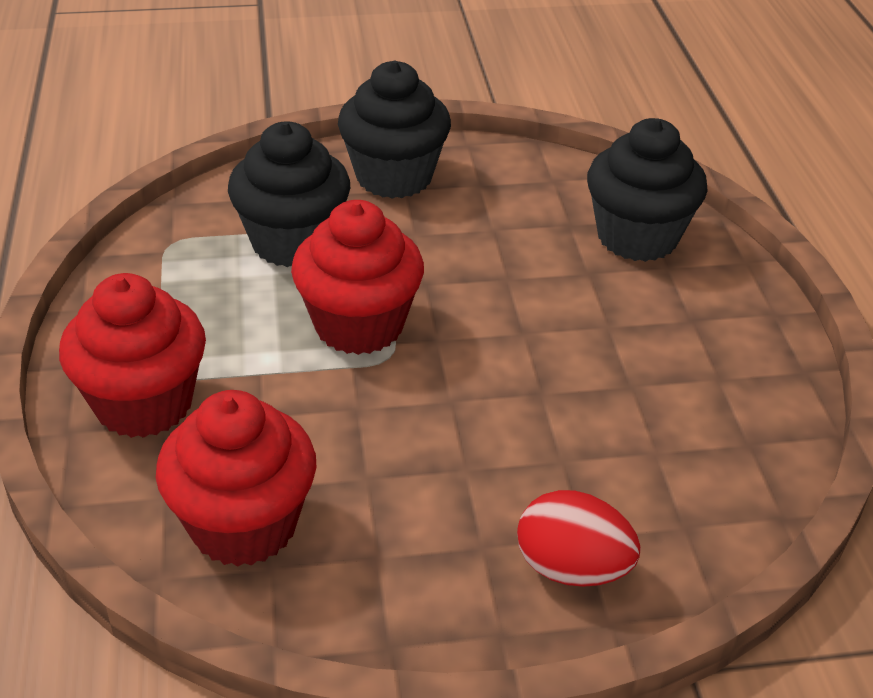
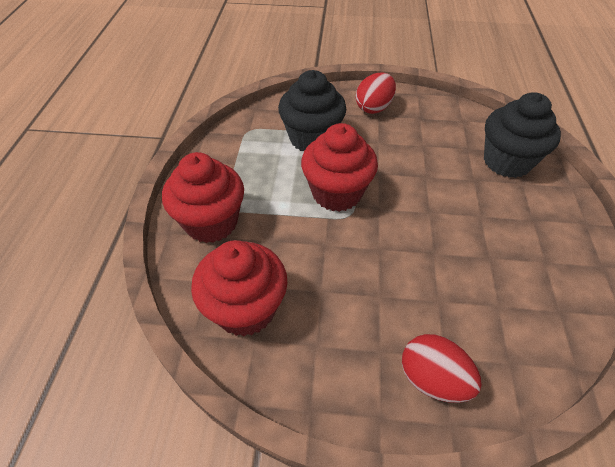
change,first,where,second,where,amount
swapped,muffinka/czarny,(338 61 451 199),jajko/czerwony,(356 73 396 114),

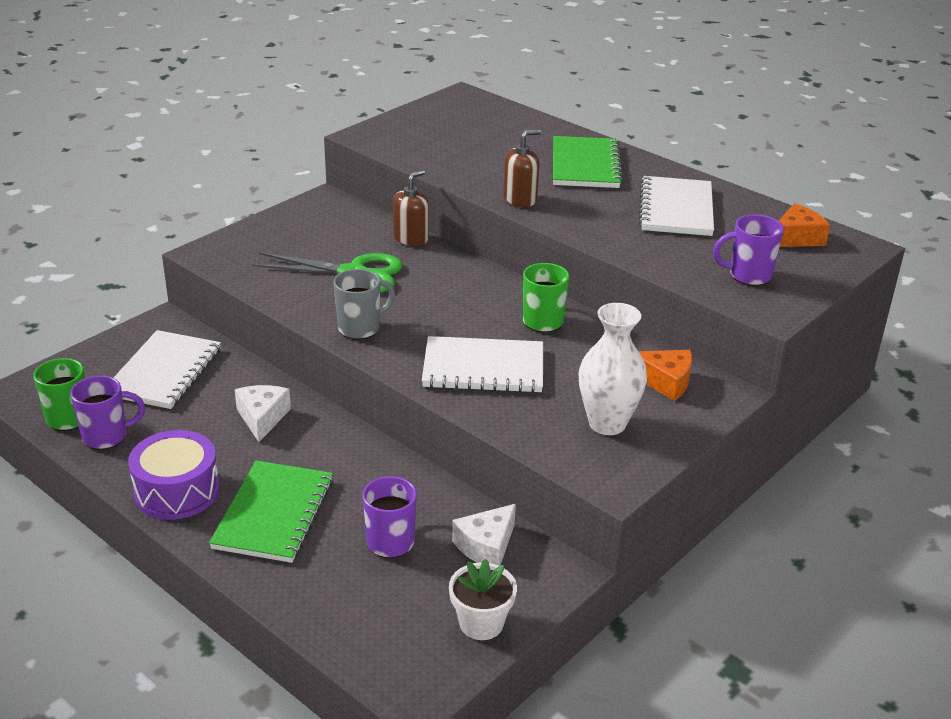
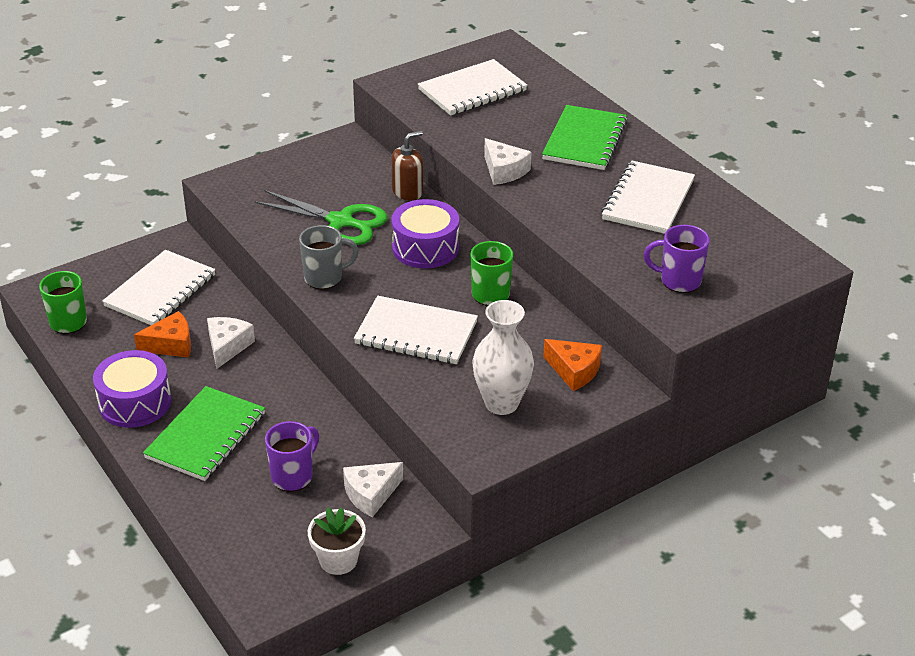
change,first,where,second,where,amount
swapped,dozownik mydła/brązowy,(503 129 541 207),ser/biały,(484 138 532 185),
shifted,ser/pomarańczowy,(779 203 830 247),,(134 311 191 358),
gone,kubek/fioletowy,(70 375 145 450),,,
new,,,zeszyt/biały,(418 59 527 116),
new,,,bęben/fioletowy,(391 199 459 269),

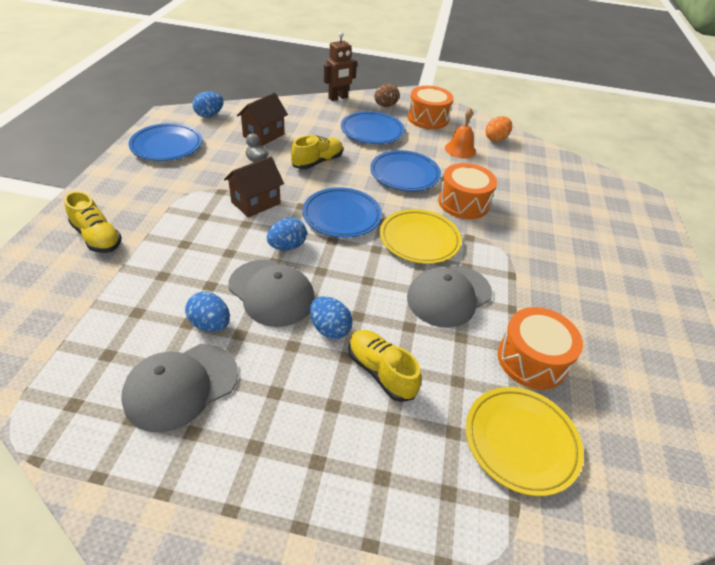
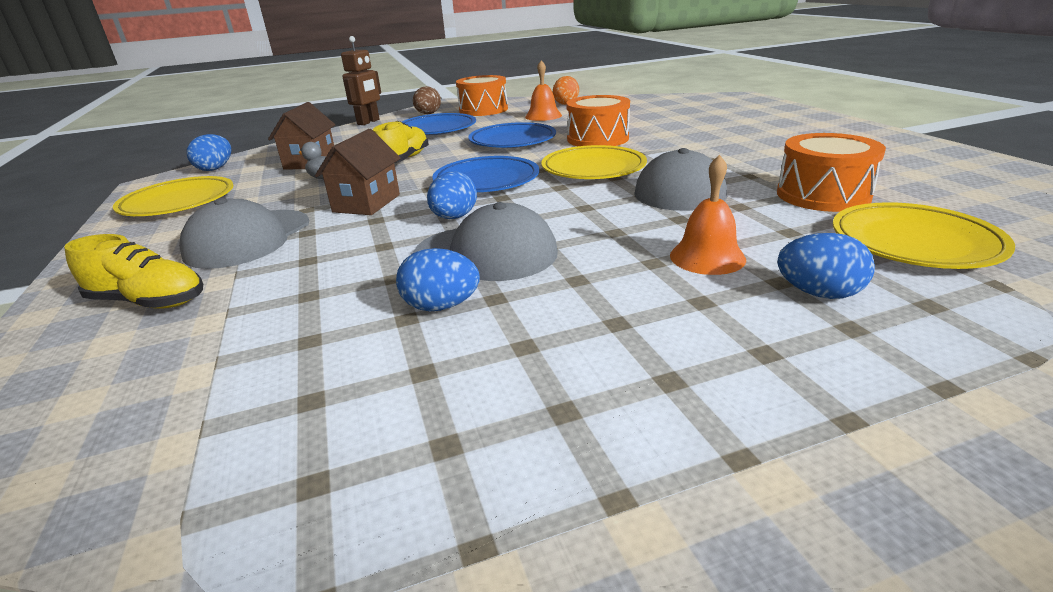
change,first,where,second,where,amount
repainted,talerz/niebieski,(129 123 202 161),talerz/żółty,(113 176 234 216),
shifted,jajko/niebieski,(310 296 353 339),,(777 233 875 299),
swapped,but/żółty,(348 330 422 402),dzwonek/pomarańczowy,(670 154 746 275),
shifted,czapka/szary,(121 344 238 432),,(179 198 309 269),

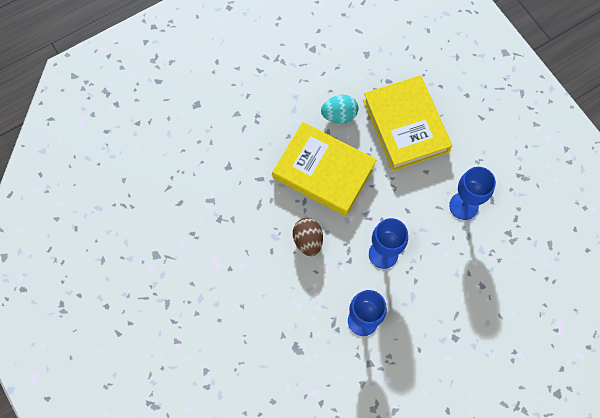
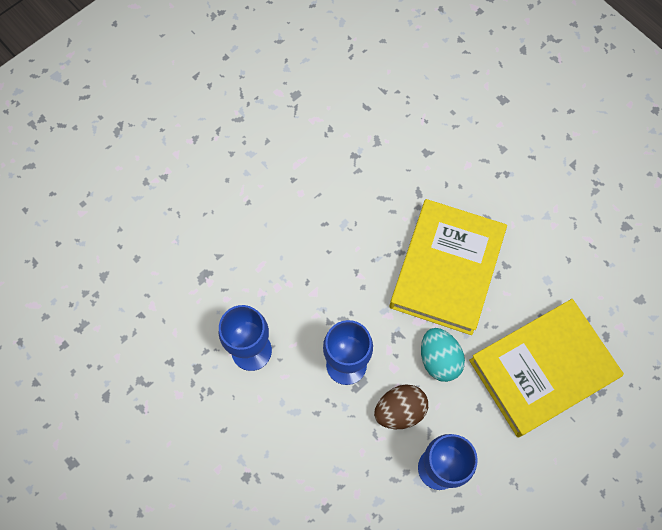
change,first,where,second,where,amount
shifted,jajko/turkusowy,(321 95 358 123),,(421 328 465 382),
shifted,jajko/brązowy,(293 218 323 256),,(374 384 428 429),

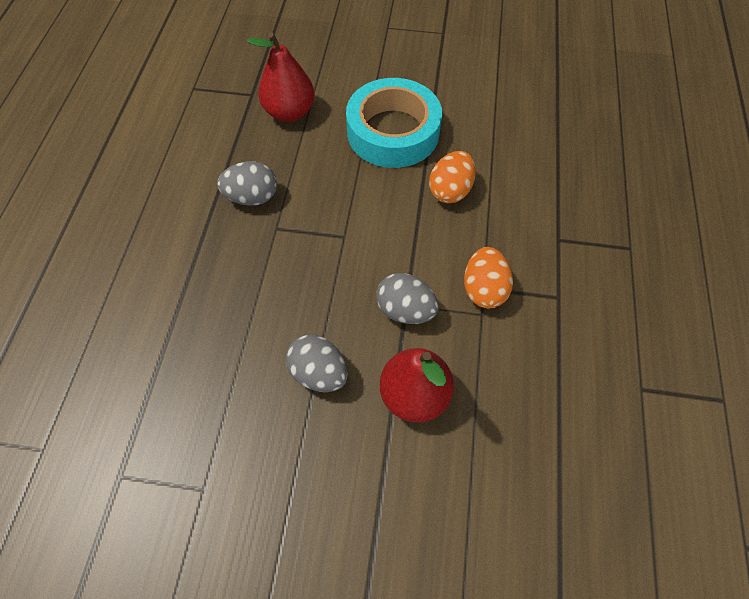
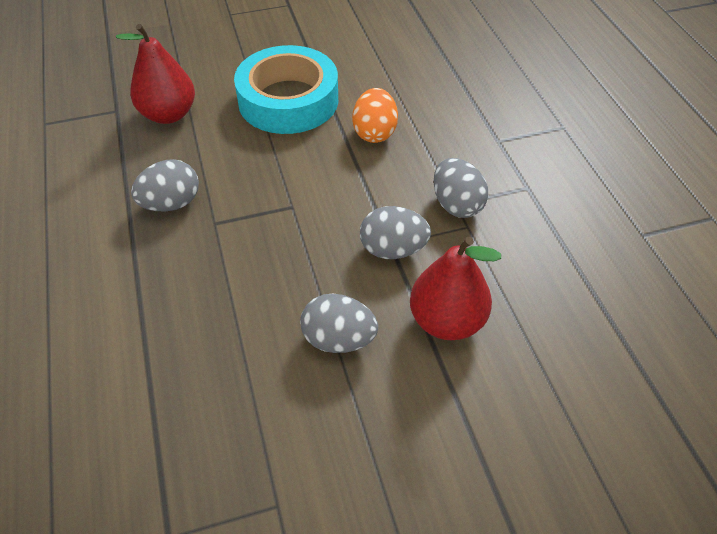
change,first,where,second,where,amount
repainted,jajko/pomarańczowy,(464 247 513 308),jajko/szary,(434 158 488 218),

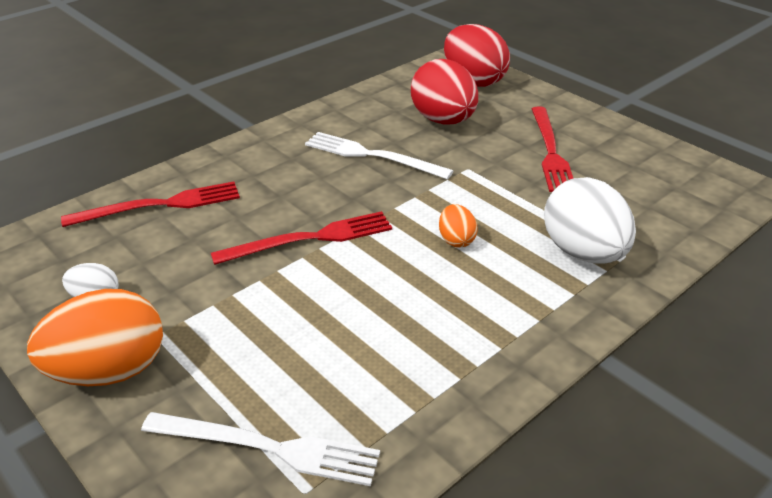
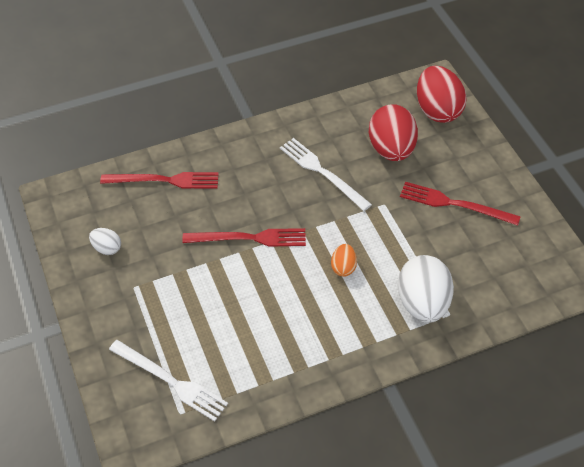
change,first,where,second,where,amount
rotated,widelec/czerwony,(532 107 573 192),,(400 182 521 226),90 degrees clockwise
gone,jajko/pomarańczowy,(27 289 163 386),,,

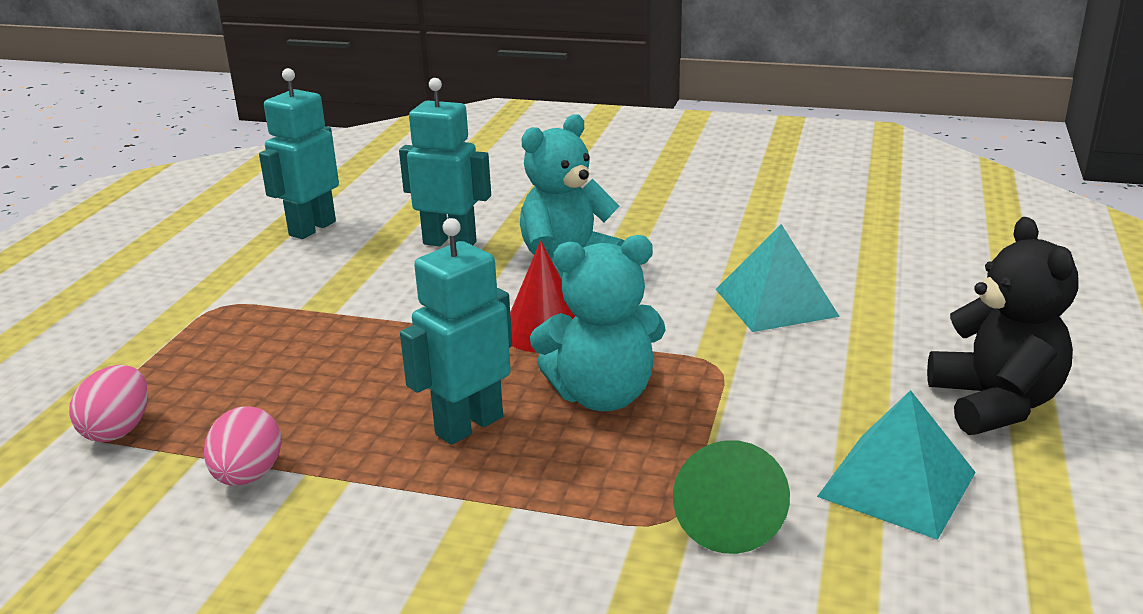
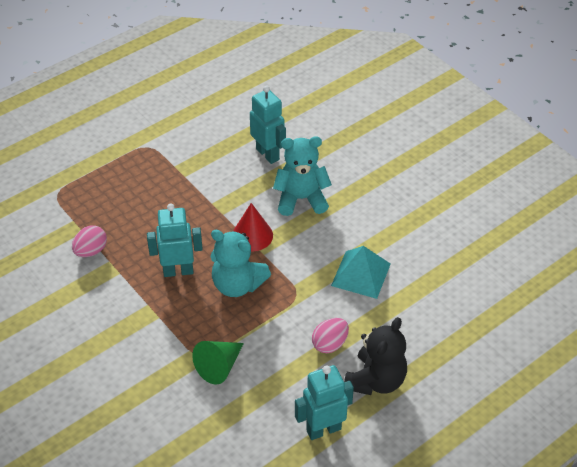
change,first,where,second,where,amount
shifted,robot/turkusowy,(259 68 339 239),,(295 365 354 440),
shifted,jajko/różowy,(69 365 148 442),,(312 318 349 353),
gone,piramida/turkusowy,(817 390 976 540),,,

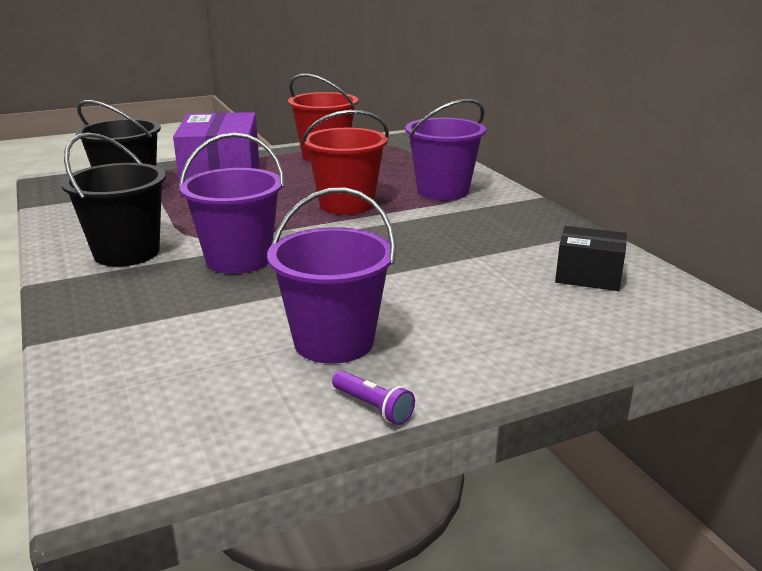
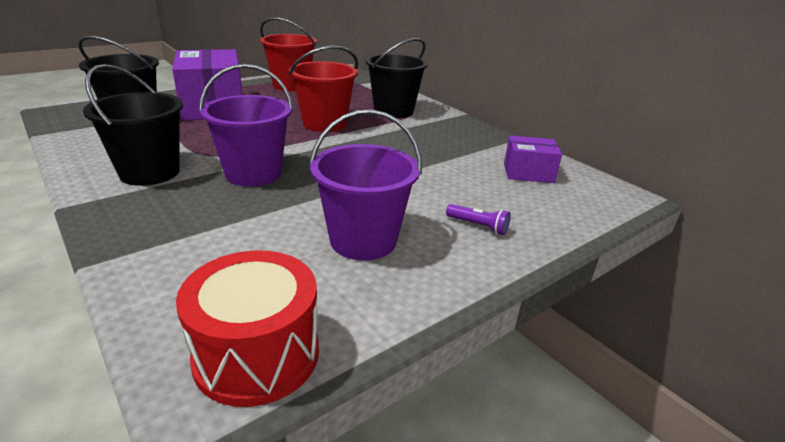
change,first,where,second,where,amount
repainted,wiadro/fioletowy,(405 99 486 200),wiadro/czarny,(366 38 428 118),
repainted,pudełko/czarny,(555 226 627 291),pudełko/fioletowy,(504 135 562 183),
shifted,latarka/fioletowy,(332 371 415 425),,(446 204 511 235),
new,,,bęben/czerwony,(176 250 319 407),

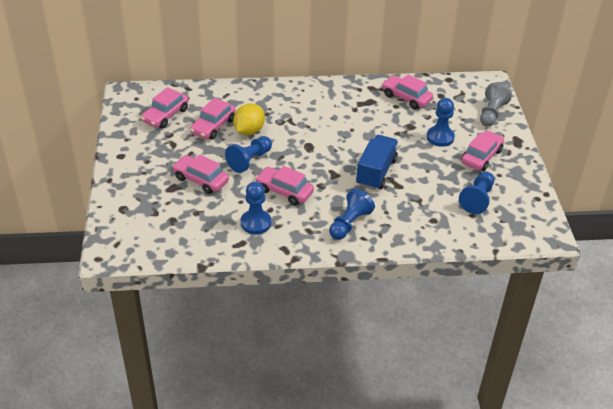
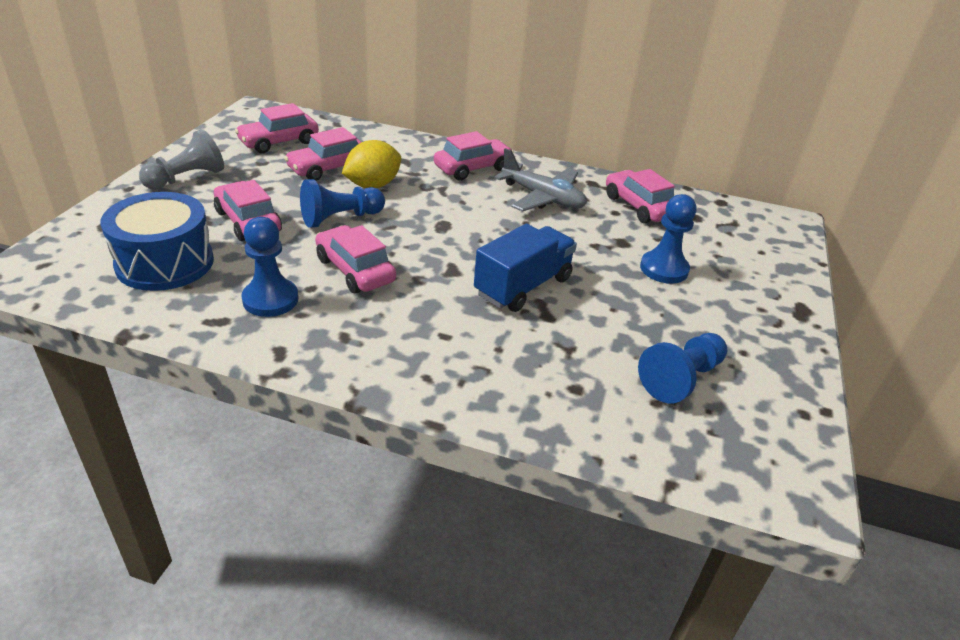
change,first,where,second,where,amount
shifted,pionek/szary,(480 82 512 127),,(139 129 224 190),
shifted,samochód/różowy,(461 131 504 171),,(434 131 514 180),
gone,pionek/niebieski,(329 189 375 240),,,
new,,,samolot/szary,(494 148 587 212),
new,,,bęben/niebieski,(101 192 214 291),

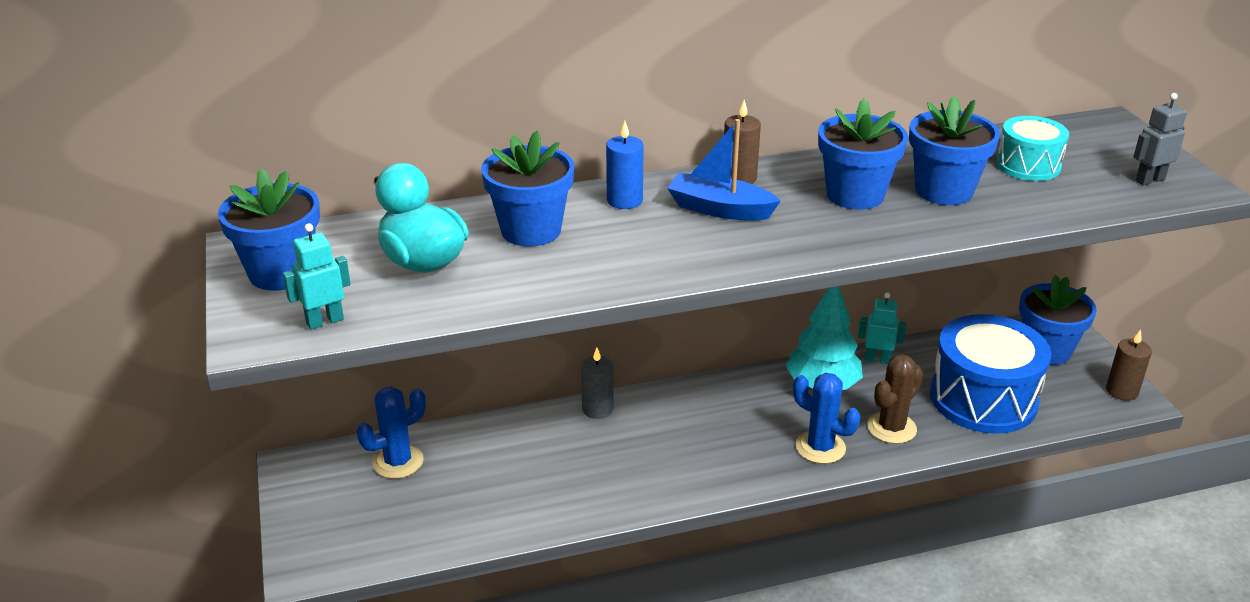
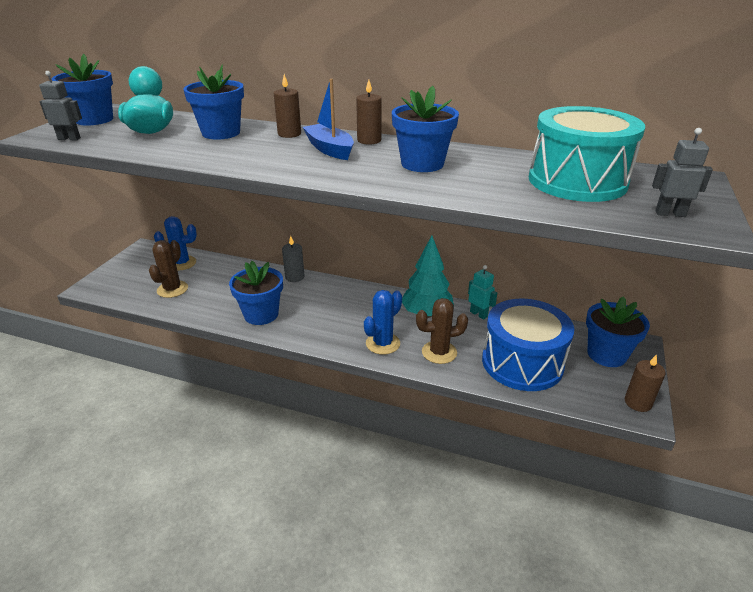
change,first,where,second,where,amount
shifted,doniczka/niebieski,(909 96 1000 205),,(229 261 283 325),
scaled,bęben/turkusowy,(996 116 1069 181),,(529 106 645 202),x1.84
repainted,świeca/niebieski,(606 121 644 209),świeca/brązowy,(274 74 301 138),
repainted,robot/turkusowy,(283 223 351 330),robot/szary,(39 71 82 140),
rotated,kaktus/niebieski,(793 373 860 464),,(364 290 402 355),60 degrees clockwise
new,,,kaktus/brązowy,(149 240 188 298),

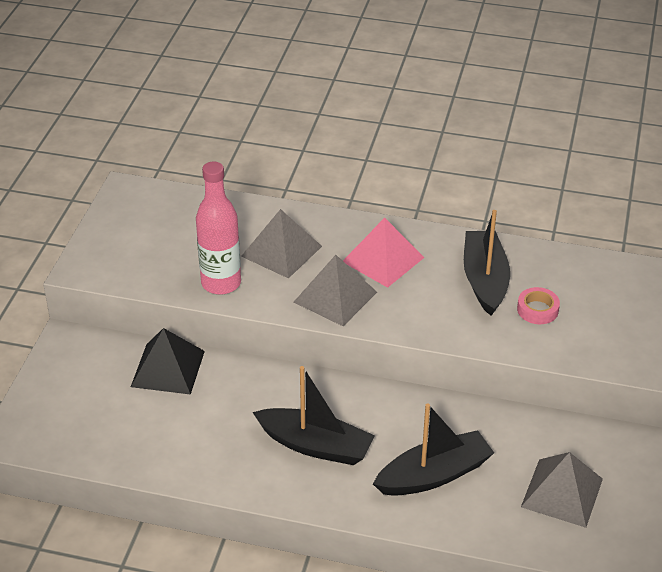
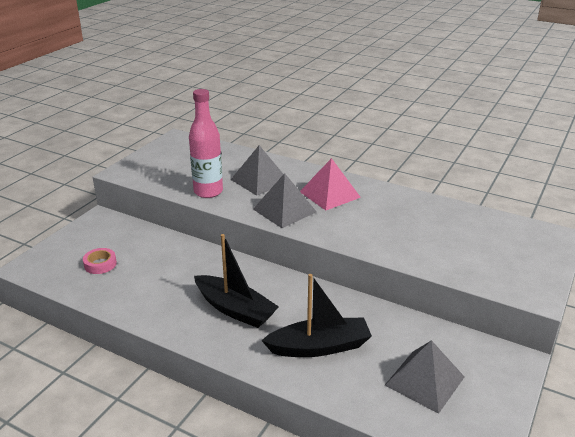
change,first,where,second,where,amount
gone,łódka/czarny,(464 210 510 316),,,
shifted,taśma klejąca/różowy,(517 287 560 324),,(83 248 117 274),
gone,piramida/czarny,(131 328 205 395),,,

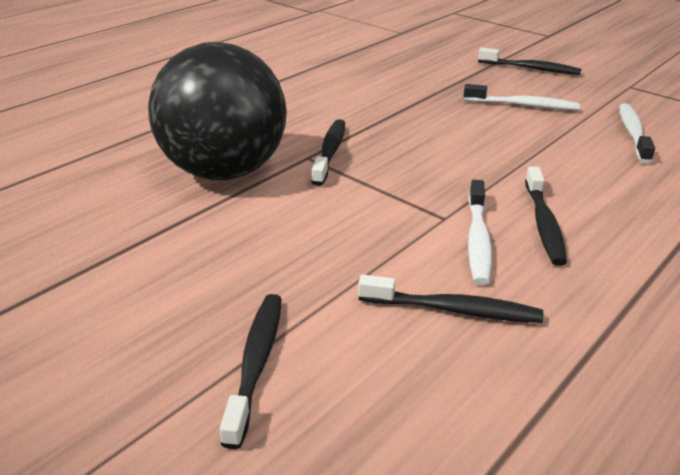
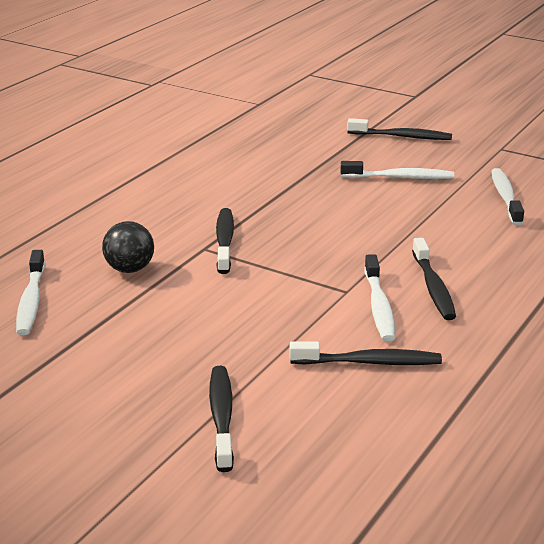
change,first,where,second,where,amount
scaled,piłka/czarny,(148 42 287 180),,(102 221 154 273),x0.41
new,,,szczoteczka do zębów/biały,(16 250 45 335),

